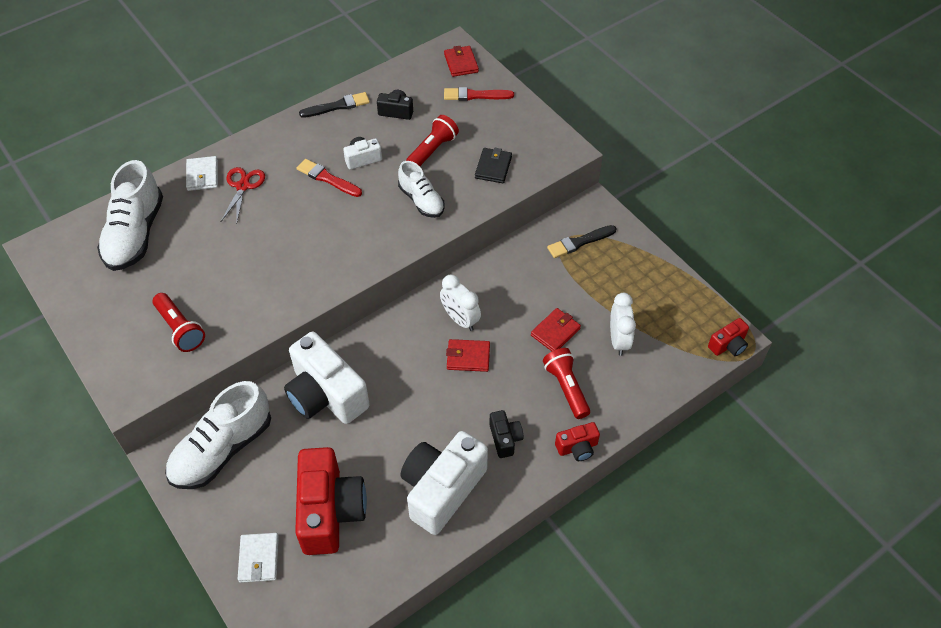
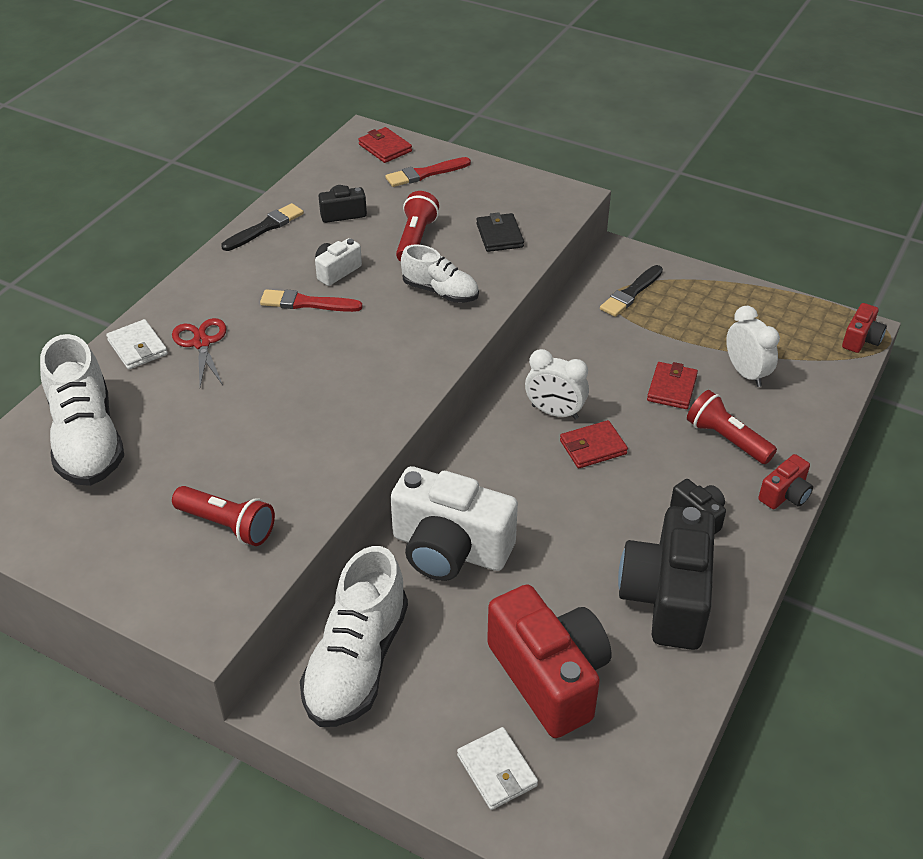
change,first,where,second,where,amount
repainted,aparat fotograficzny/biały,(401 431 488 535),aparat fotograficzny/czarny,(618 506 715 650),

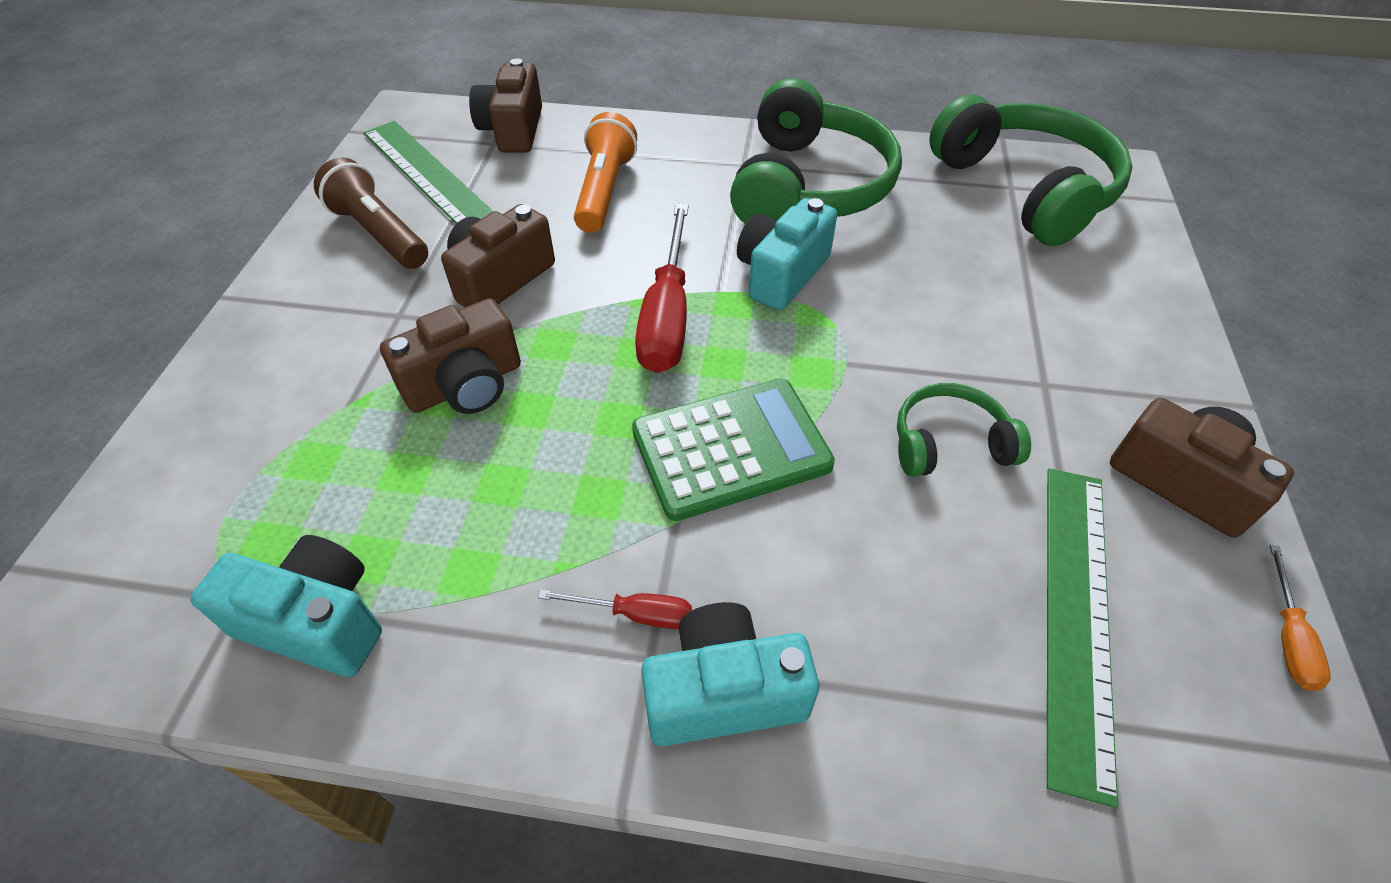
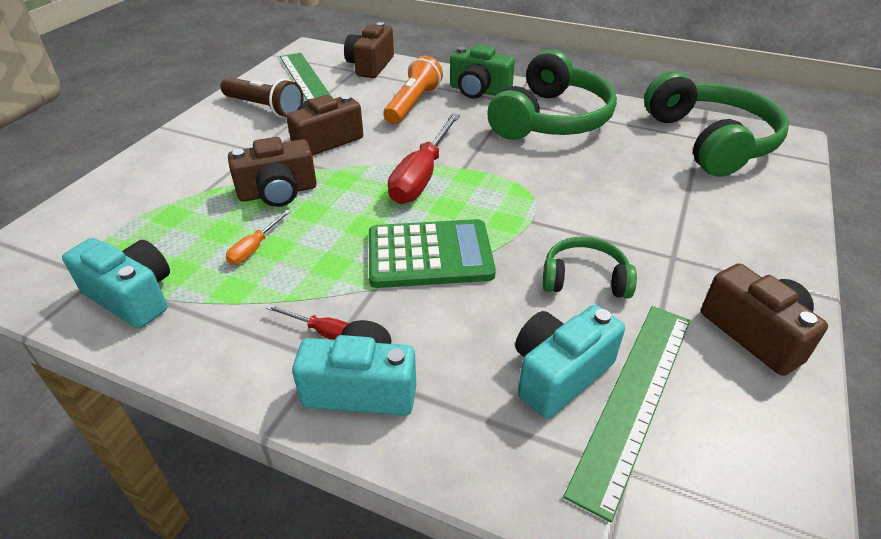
change,first,where,second,where,amount
rotated,latarka/brązowy,(314 157 428 269),,(220 77 304 118),150 degrees clockwise
shifted,aparat fotograficzny/turkusowy,(737 198 837 310),,(515 305 625 419),
shifted,śrubokręt/pomarańczowy,(1270 545 1331 690),,(226 210 291 265),
new,,,aparat fotograficzny/zielony,(450 45 515 99),

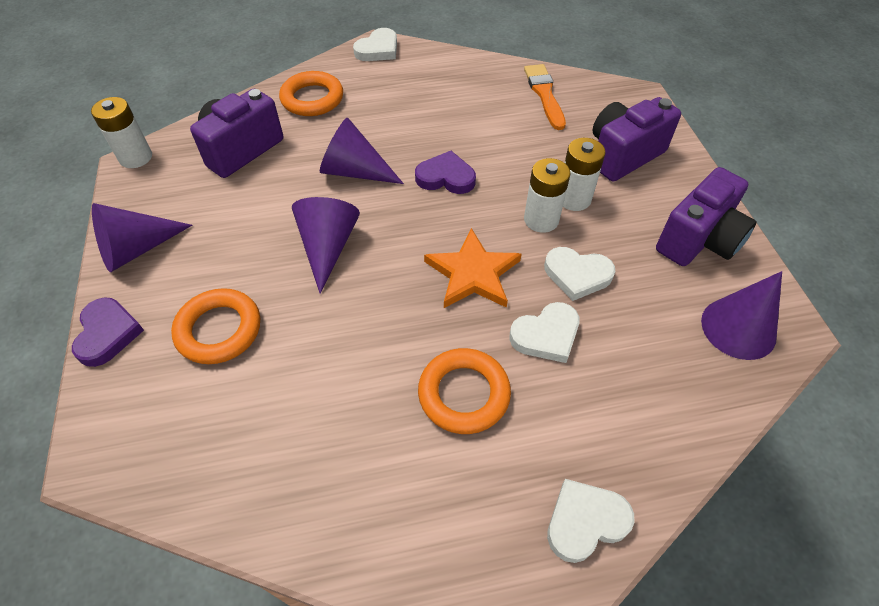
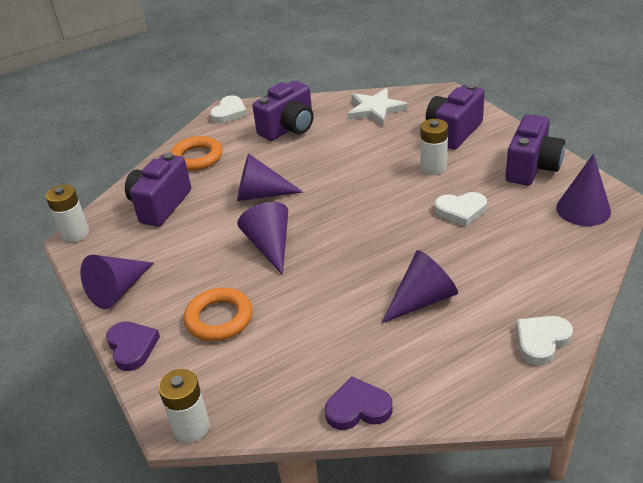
change,first,where,second,where,amount
swapped,pędzel/pomarańczowy,(524 64 566 130),gwiazda/biały,(348 88 408 126),
shifted,serce/fioletowy,(415 151 476 194),,(325 377 393 430),
shifted,bateria/biały,(524 158 571 233),,(158 369 210 443),
gone,gwiazda/pomarańczowy,(424 228 522 308),,,
gone,serce/biały,(509 302 580 363),,,
swapped,pierścień/pomarańczowy,(418 348 511 434),stożek/fioletowy,(382 250 458 323),
new,,,aparat fotograficzny/fioletowy,(252 81 313 141),

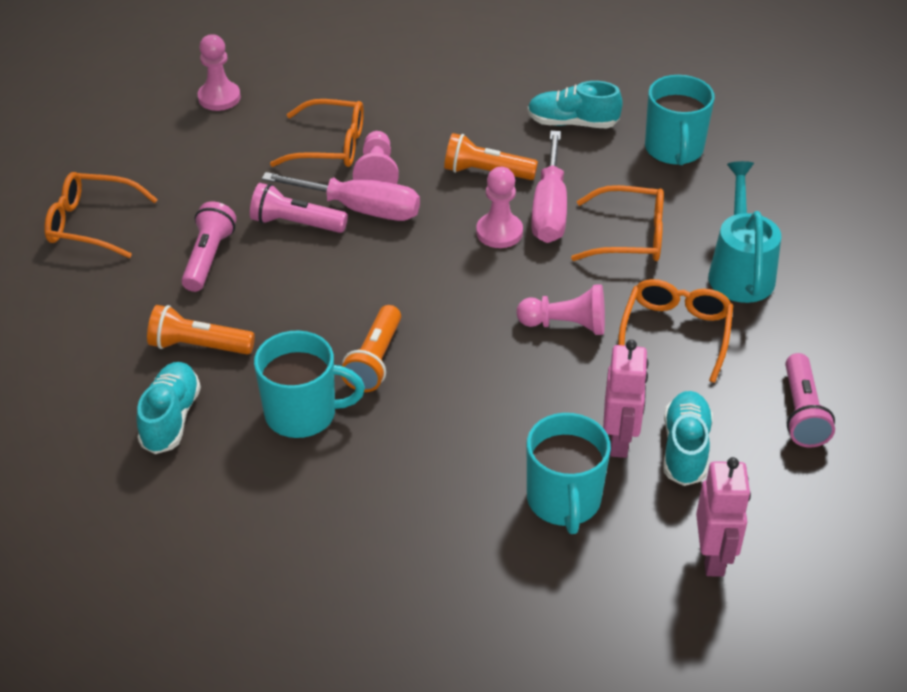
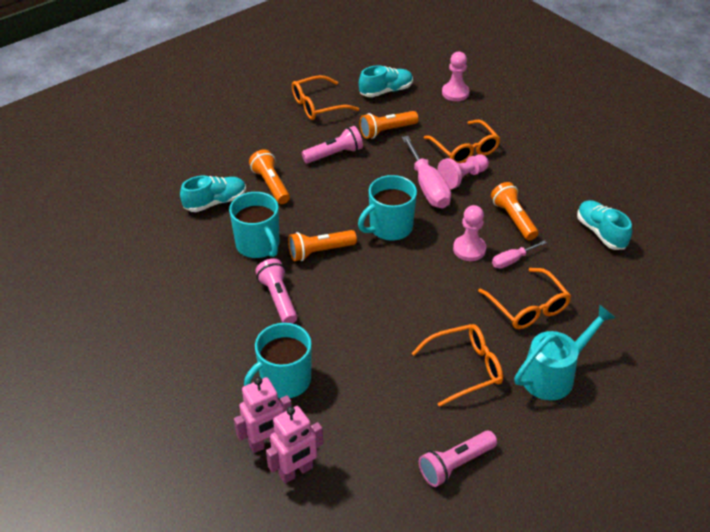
change,first,where,second,where,amount
shifted,kubek/turkusowy,(645 75 715 165),,(358 175 417 241),
scaled,śrubokręt/różowy,(531 131 567 243),,(492 240 547 268),x0.54
rotated,okulary/pomarańczowy,(44 172 158 258),,(292 75 359 120),90 degrees counterclockwise
shifted,latarka/różowy,(250 183 348 233),,(255 259 297 324),
gone,pionek/różowy,(517 284 605 335),,,
shifted,robot/różowy,(603 340 649 458),,(234 377 292 453),
shifted,but/turkusowy,(663 391 713 486),,(359 65 413 97),
new,,,latarka/pomarańczowy,(360 111 418 139),

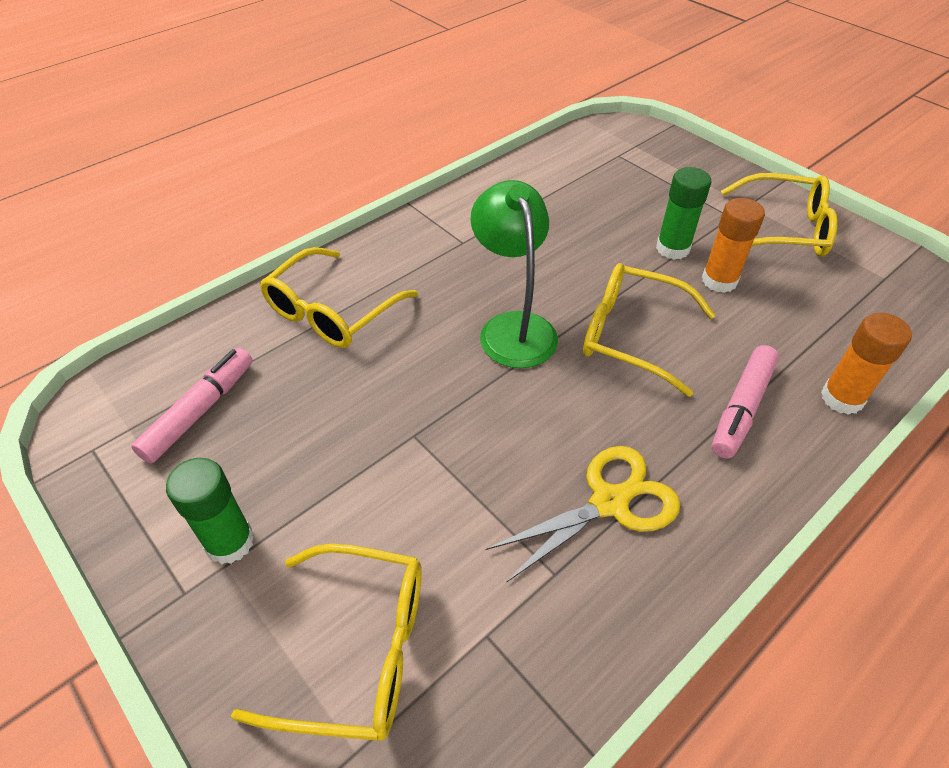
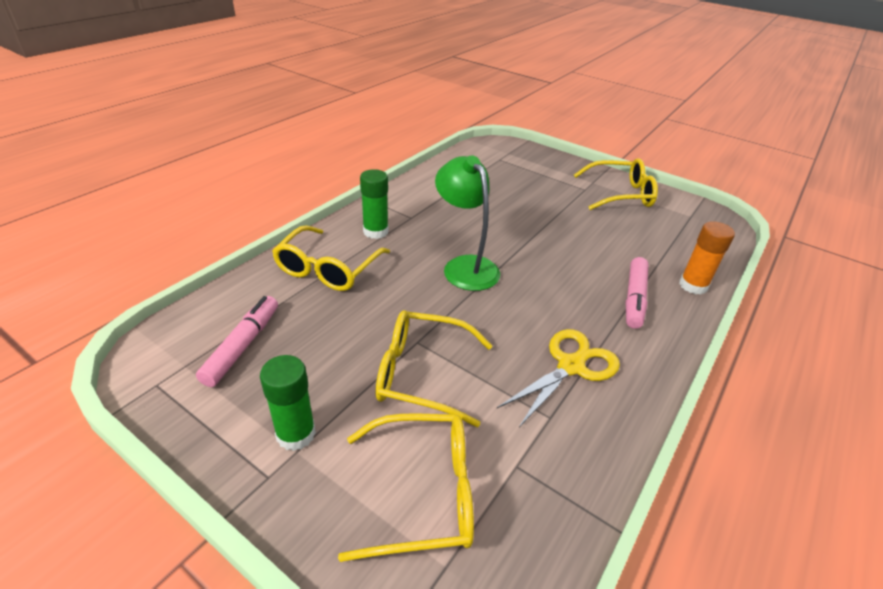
change,first,where,second,where,amount
shifted,klej w sztyfcie/zielony,(656 167 711 260),,(360 169 389 239),
gone,klej w sztyfcie/pomarańczowy,(702 198 765 293),,,
shifted,okulary/żółty,(583 263 716 397),,(376 310 493 427),

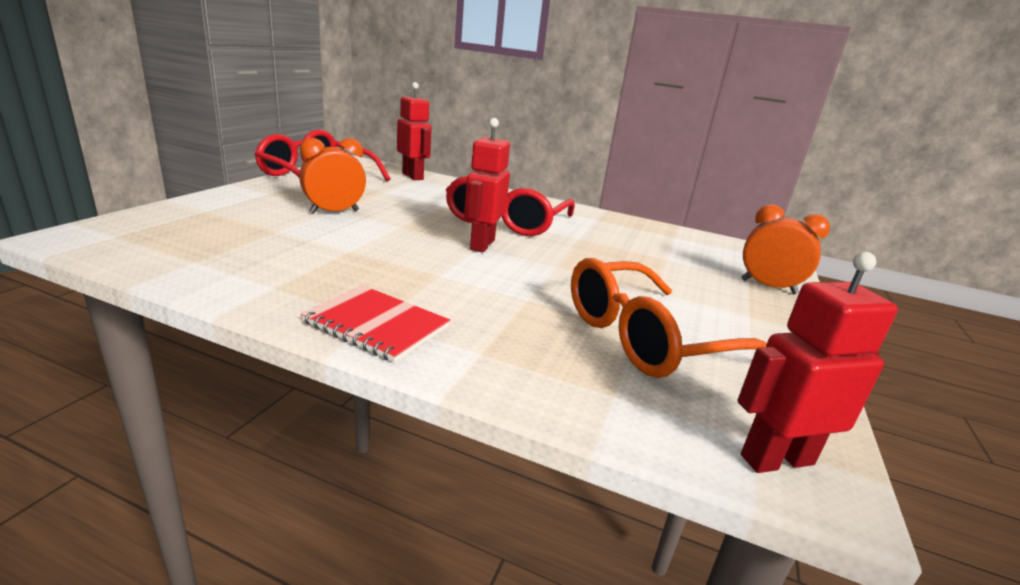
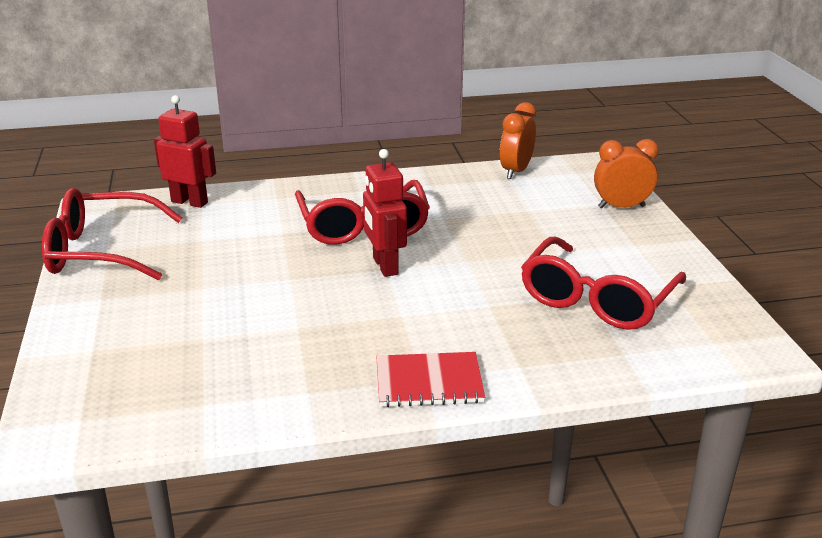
change,first,where,second,where,amount
shifted,budzik/pomarańczowy,(299 138 366 214),,(500 102 536 179),
gone,robot/czerwony,(737 252 898 473),,,
repainted,okulary/pomarańczowy,(571 258 767 378),okulary/czerwony,(521 237 686 330),

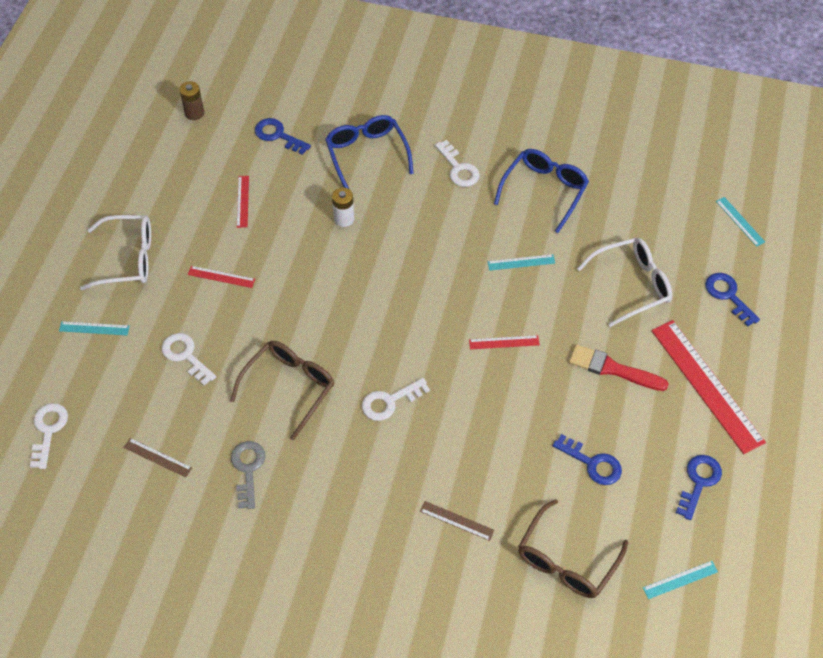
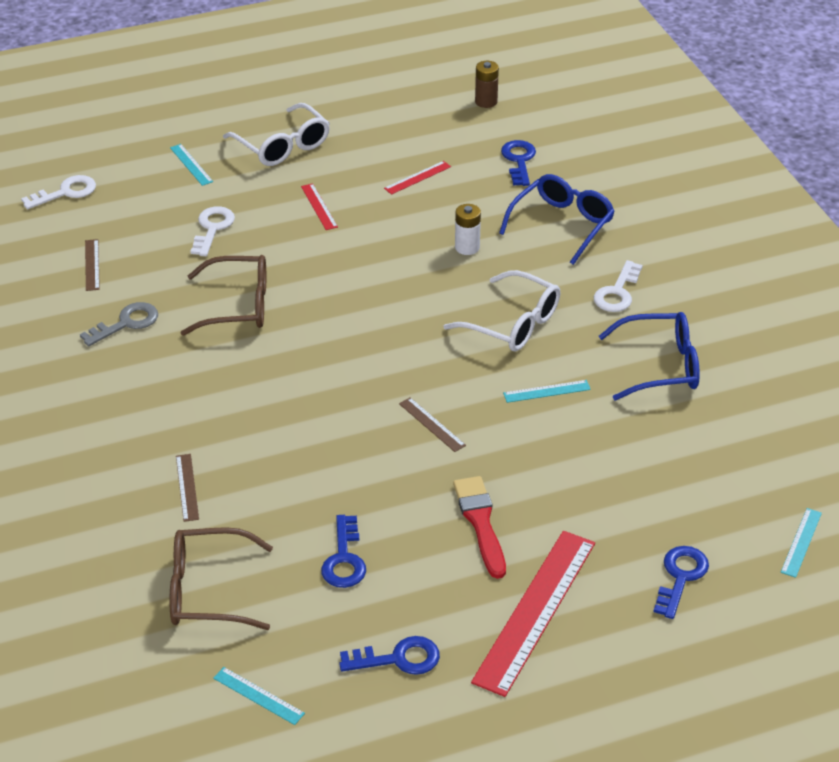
change,first,where,second,where,amount
shifted,okulary/biały,(577 238 672 327),,(444 270 560 352),
rotated,linijka/turkusowy,(488 254 555 271),,(503 380 591 403),60 degrees counterclockwise
repainted,linijka/czerwony,(469 335 540 349),linijka/brązowy,(399 397 466 452),
gone,klucz/biały,(362 378 430 421),,,

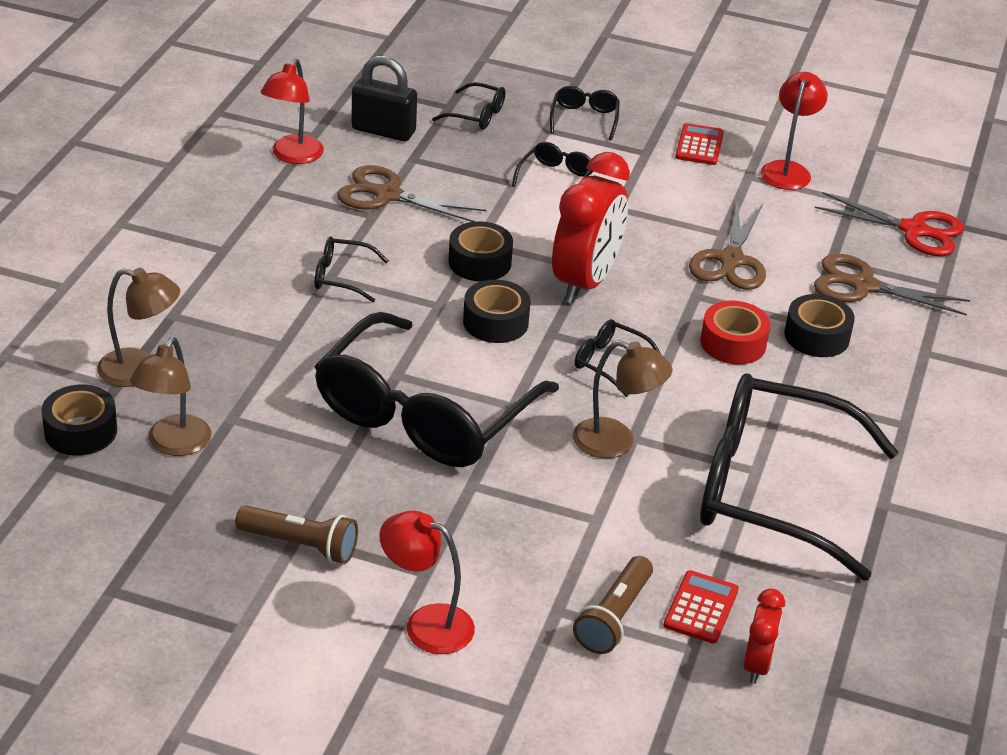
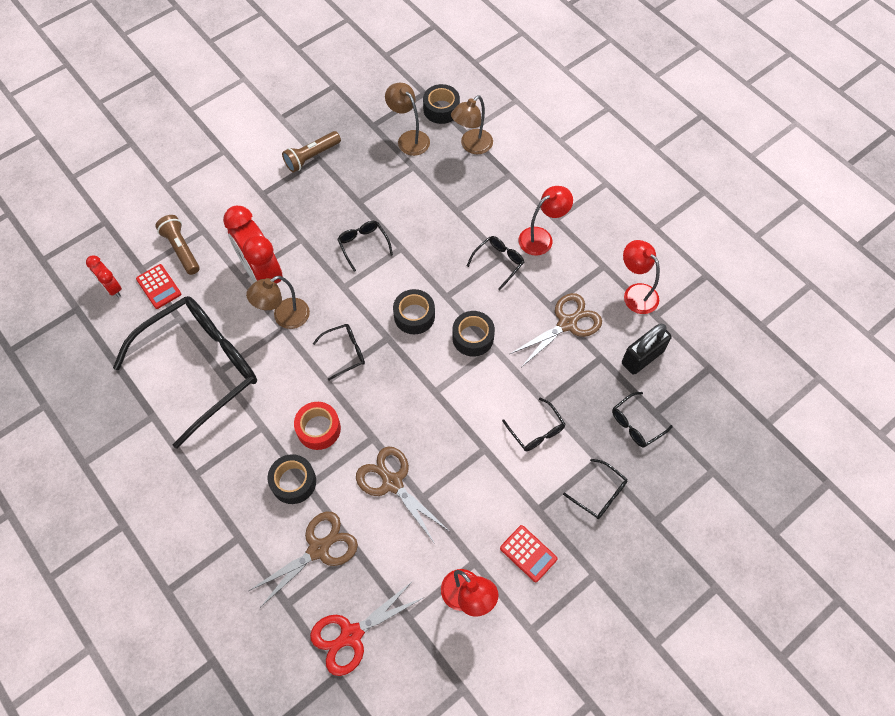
change,first,where,second,where,amount
shifted,budzik/czerwony,(552 152 630 303),,(223 206 283 284),
scaled,okulary/czarny,(314 312 559 467),,(337 221 393 272),x0.40
shifted,lampka/czerwony,(379 511 475 654),,(518 186 573 256),

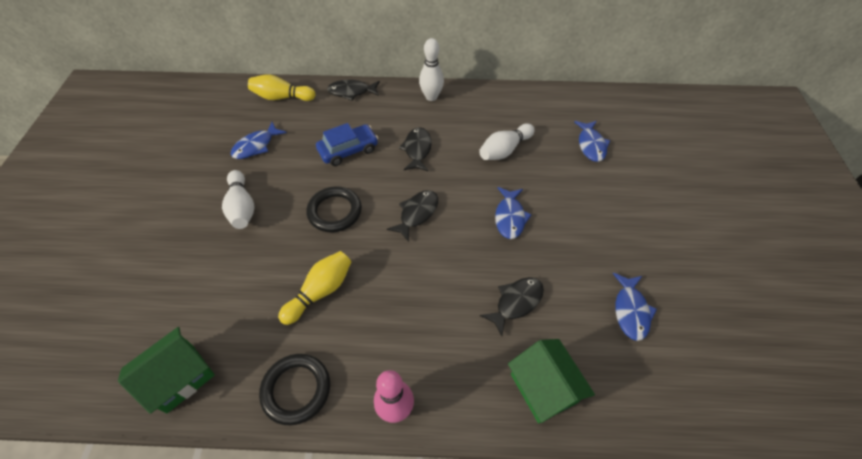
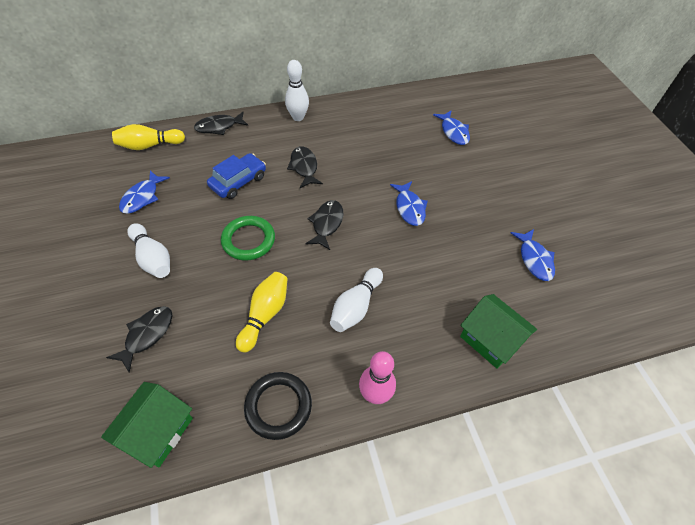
change,first,where,second,where,amount
shifted,kręgiel/biały,(479 123 535 160),,(330 268 383 332),
repainted,pierścień/czarny,(306 186 362 232),pierścień/zielony,(221 216 275 261),
shifted,ryba/czarny,(480 277 544 336),,(106 306 172 373),

